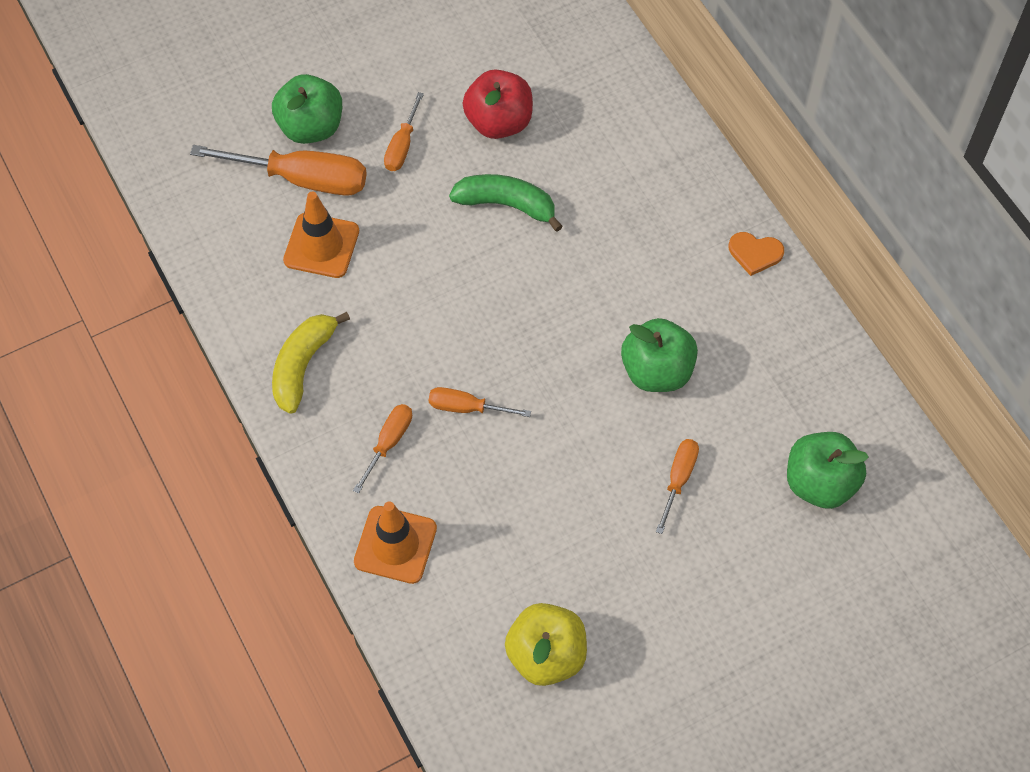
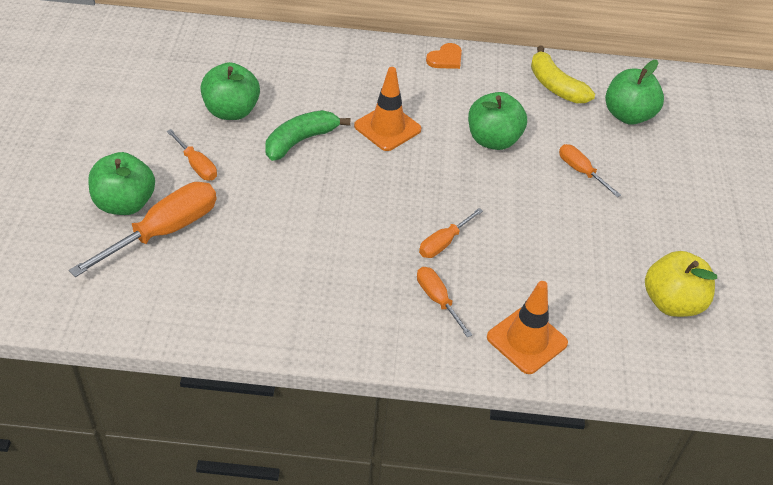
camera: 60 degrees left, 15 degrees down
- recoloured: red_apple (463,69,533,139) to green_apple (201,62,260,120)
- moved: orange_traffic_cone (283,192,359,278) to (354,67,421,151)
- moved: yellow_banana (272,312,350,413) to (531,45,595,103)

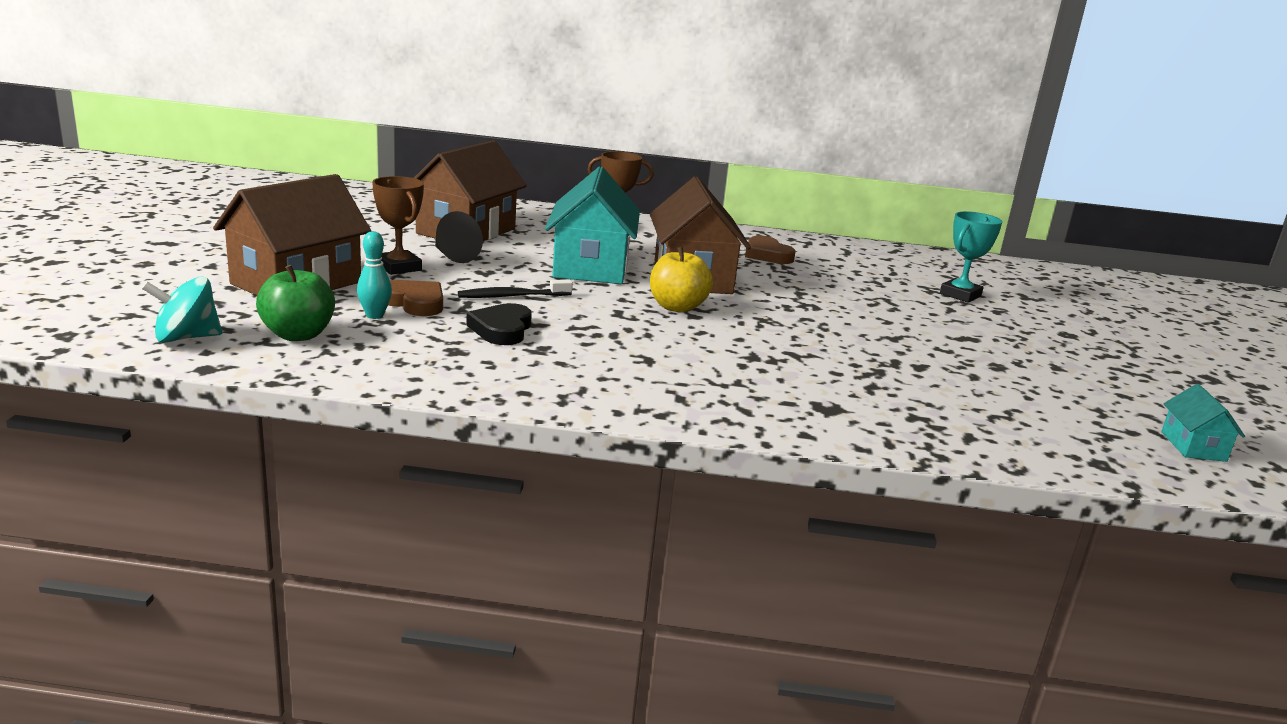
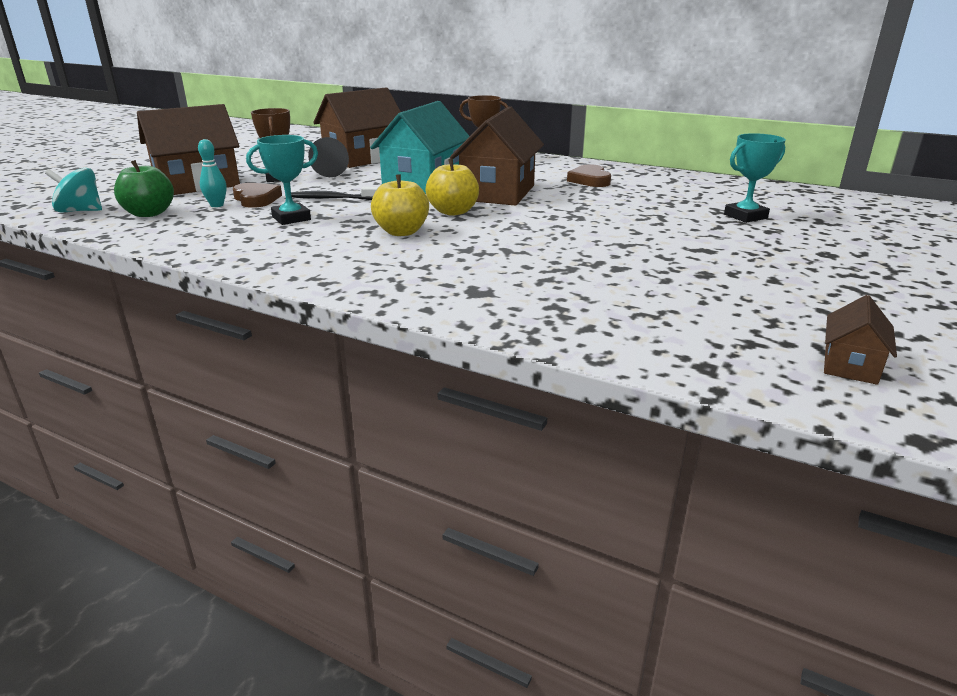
camera: 25 degrees right, 5 degrees up
- replaced: black_heart (466,303,532,345) to turquoise_trophy (246,135,318,225)
- recoloured: turquoise_house (1161,384,1245,462) to brown_house (824,295,897,385)
- added: yellow_apple (371,175,429,236)

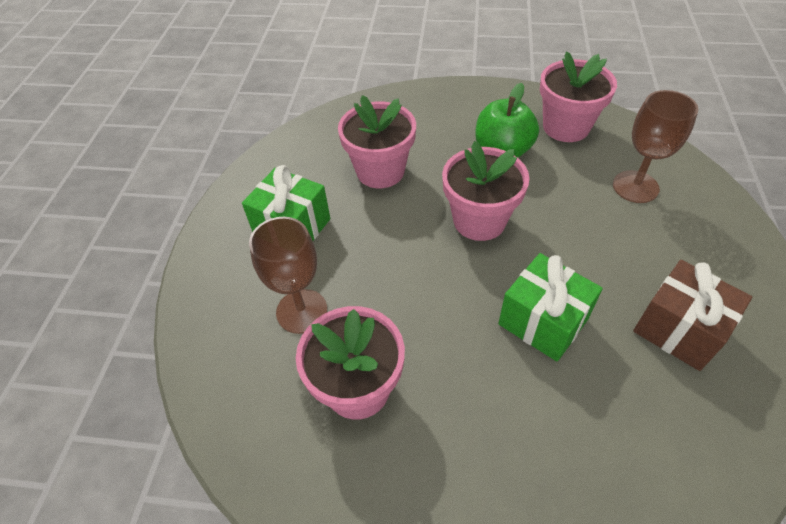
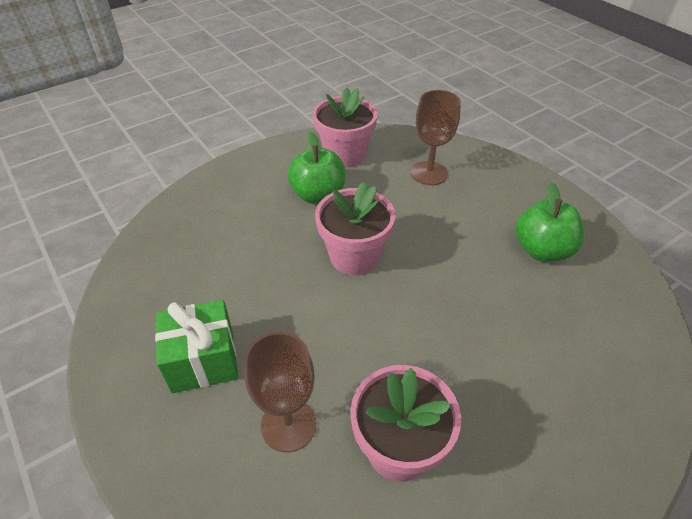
camera: 45 degrees left, 5 degrees down
- removed: pink_flower_pot (338,95,416,188)
- removed: green_gift (498,253,603,362)
- replaced: brown_gift (633,260,752,371) to green_apple (515,182,584,262)

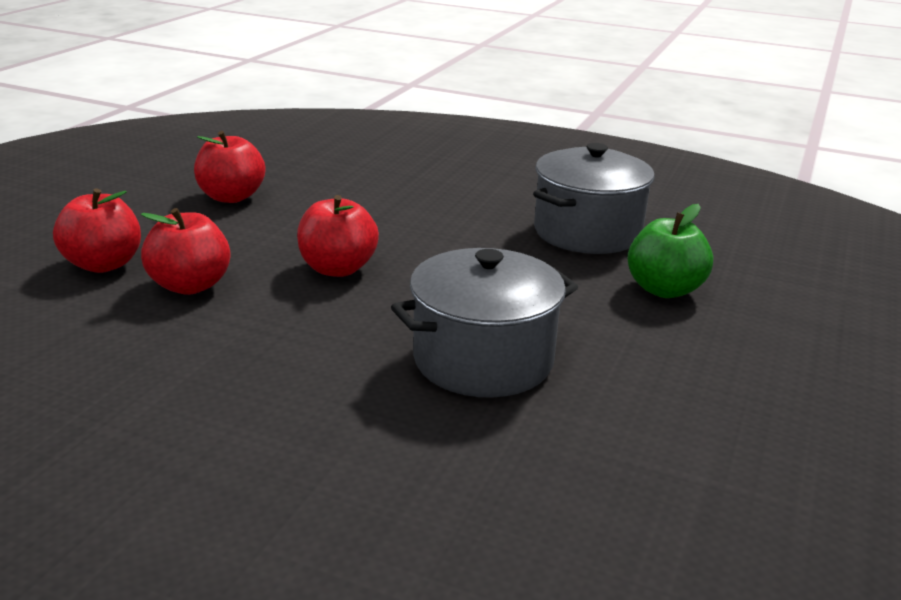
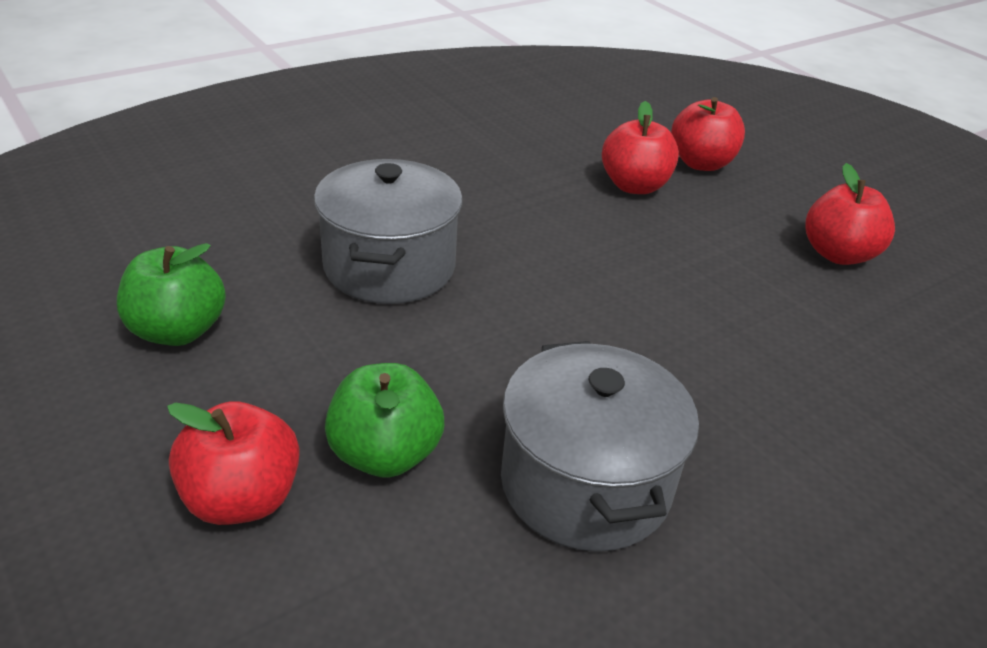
camera: 120 degrees right, 10 degrees up
- moved: red_apple (297,195,379,277) to (167,401,300,525)
- added: green_apple (117,243,226,346)

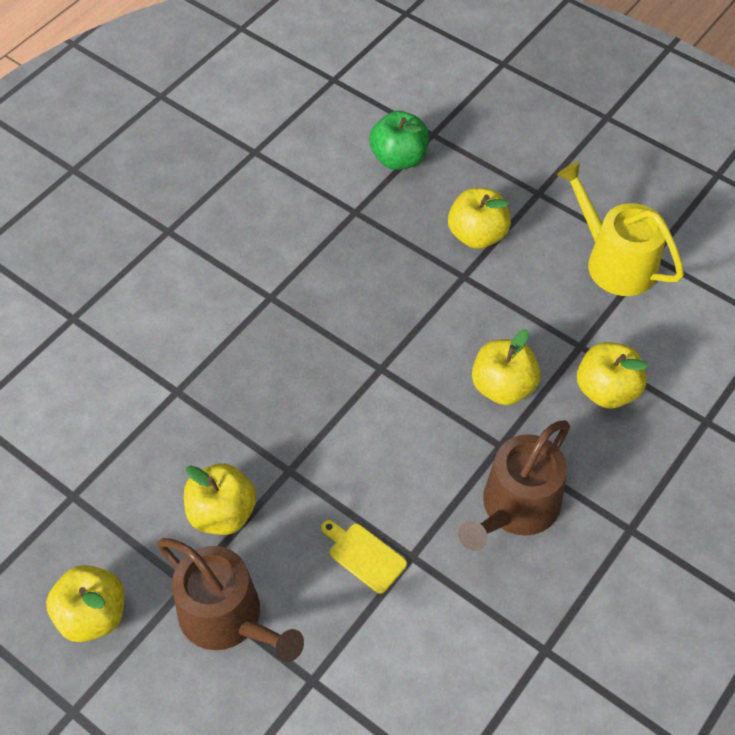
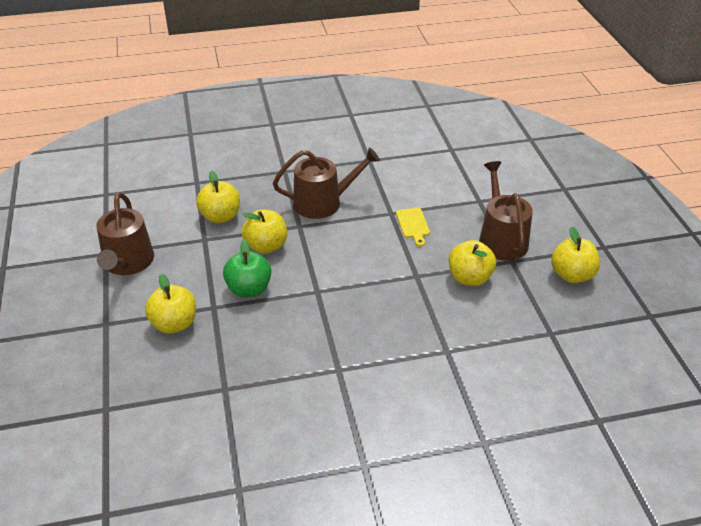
camera: 140 degrees left, 15 degrees down
- moved: green_apple (369,111,429,170) to (223,240,271,297)
- recoloured: yellow_watering_can (557,162,684,296) to brown_watering_can (96,192,154,275)

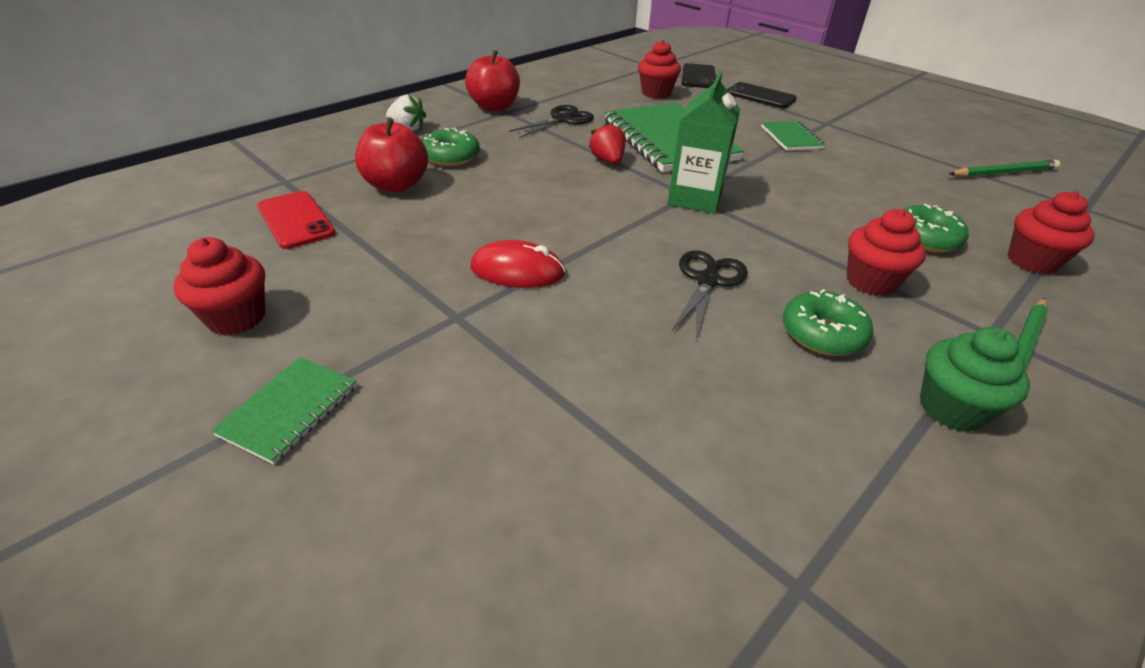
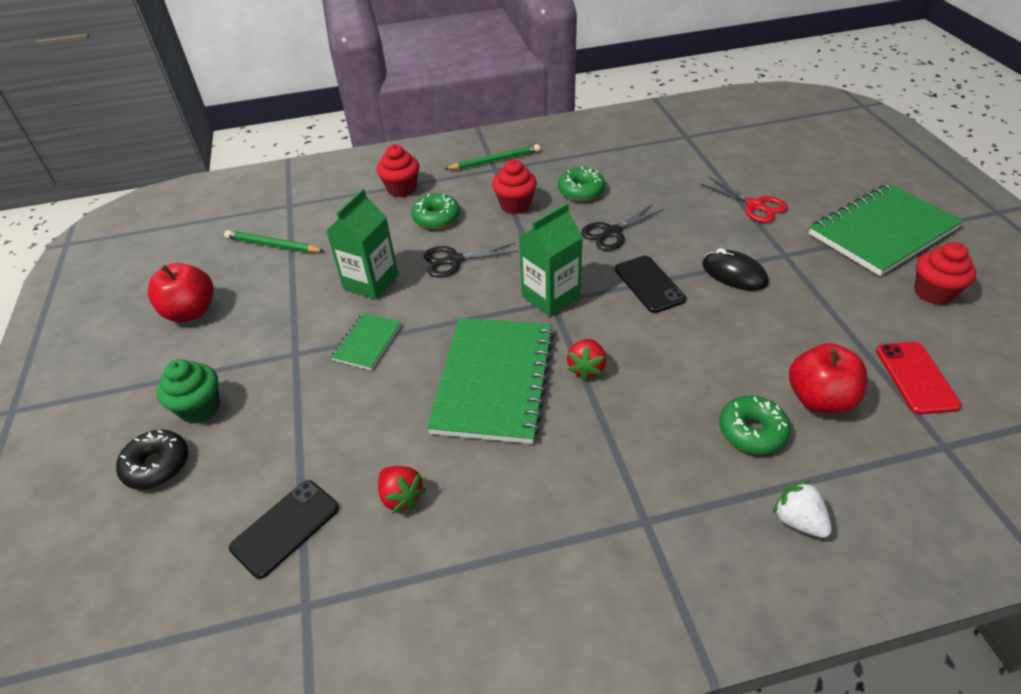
camera: 145 degrees left, 5 degrees up
- replaced: red_cupcake (638,40,681,99) to red_strawberry (378,466,426,514)
- moved: red_apple (465,50,520,112) to (148,263,214,322)
- moved: black_phone (727,82,797,108) to (615,256,686,313)
- moved: black_scissors (509,105,594,138) to (424,243,519,277)
- recoloured: red_mouse (470,240,565,288) to black_mouse (702,248,768,291)
- moved: green_cupcake (920,327,1030,432) to (156,359,220,424)
- resized: green_notebook (211,357,357,464) = (809,183,963,276) x2.12
- added: red_scissors (701,177,788,223)
- added: green_carton (326,188,398,300)
- added: black_donut (116,430,188,490)

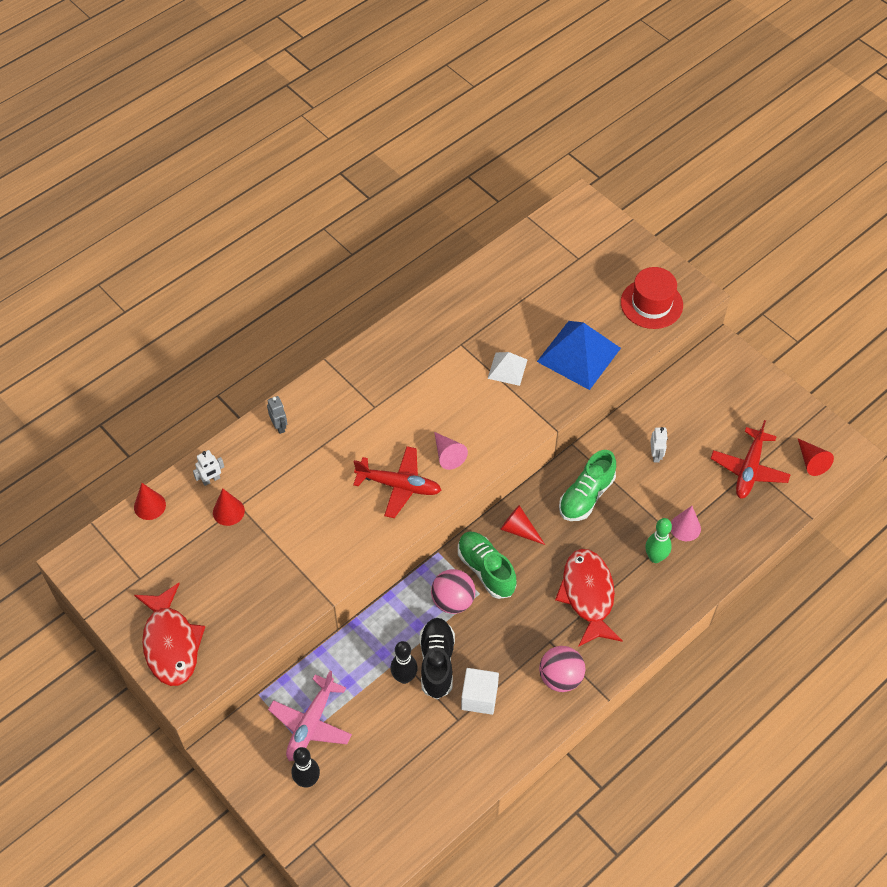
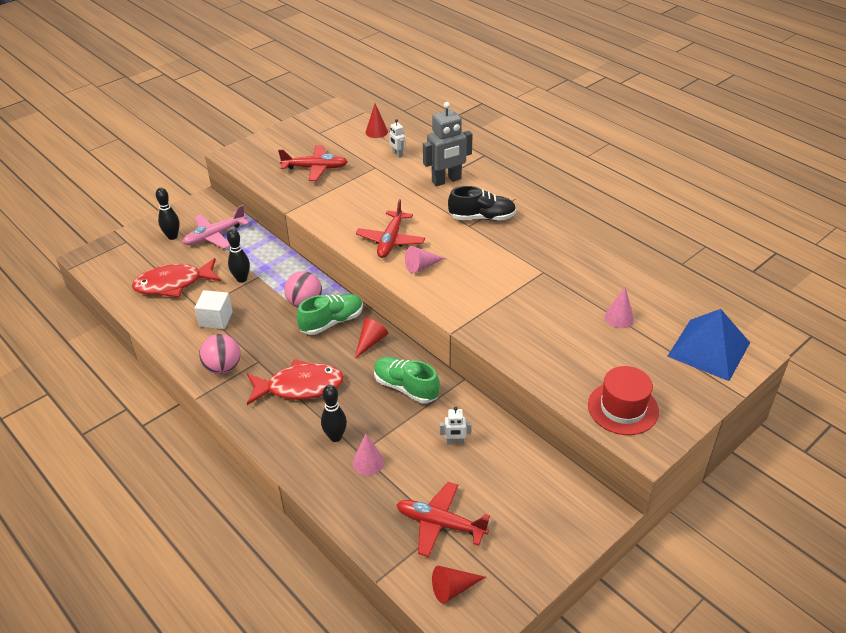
camera: 90 degrees right, 15 degrees down
- moved: blue_pyramid (537,321,621,390) to (667,309,750,381)
- removed: white_pyramid (488,352,528,386)
- resized: grey_robot (267,396,287,434) = (423,102,473,186) x2.12
- removed: red_cone (213,489,245,526)
- recoloured: green_bowling_pin (645,518,672,563) to black_bowling_pin (321,385,347,442)
- moved: red_fish (134,583,205,686) to (132,258,221,297)
- moved: black_shoe (419,618,455,699) to (448,186,516,221)
- turned: pink_plane (268,670,352,761) = (183,205,249,249) 60 degrees counterclockwise
- added: red_plane (278,145,348,181)
- added: pink_cone (604,287,634,328)

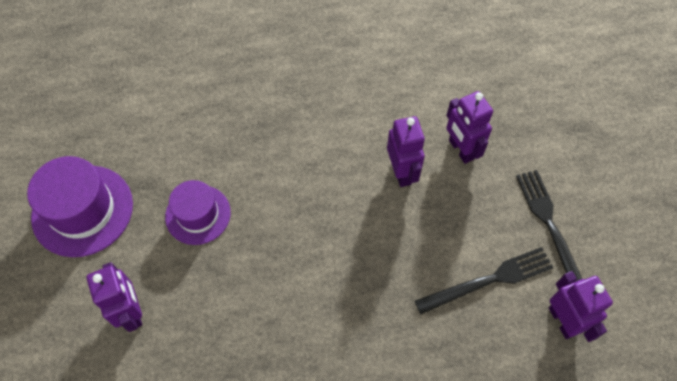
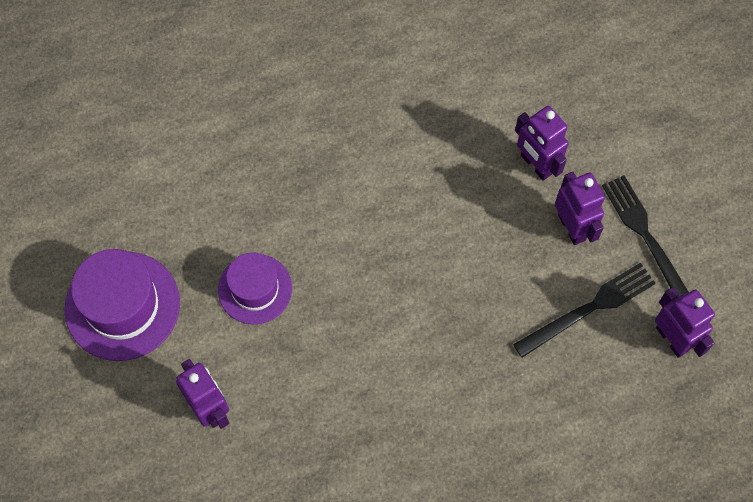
camera: 10 degrees left, 5 degrees up
- moved: purple_robot (387,116,425,187) to (555,172,605,245)

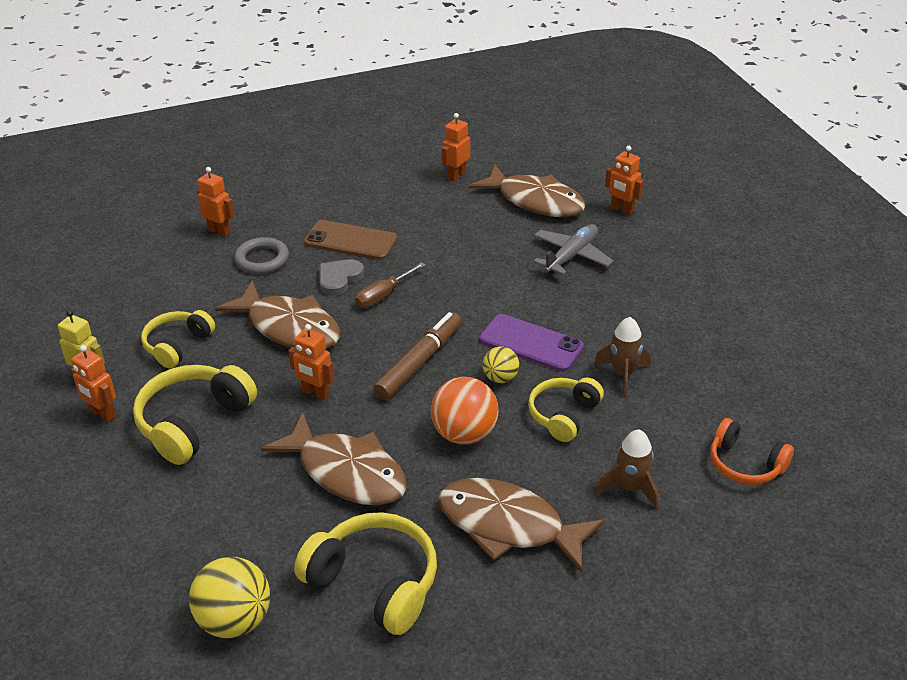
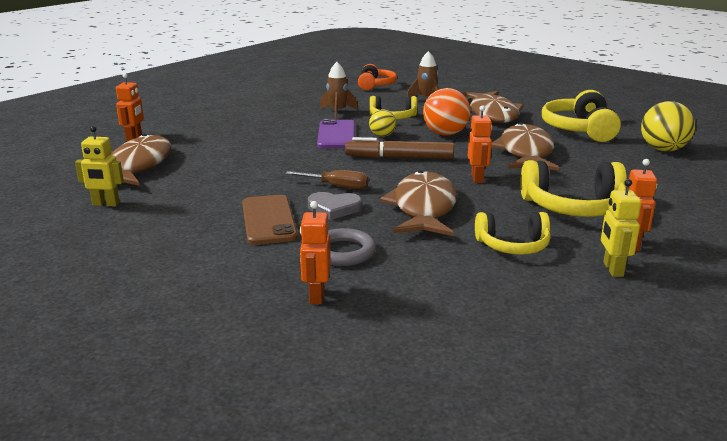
camera: 120 degrees left, 15 degrees down
- recoloured: orange_robot (442,113,470,181) to yellow_robot (75,126,124,206)
- removed: grey_plane (533,224,613,275)

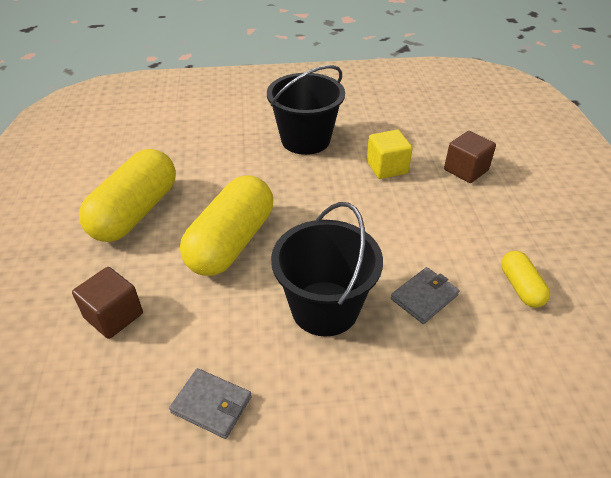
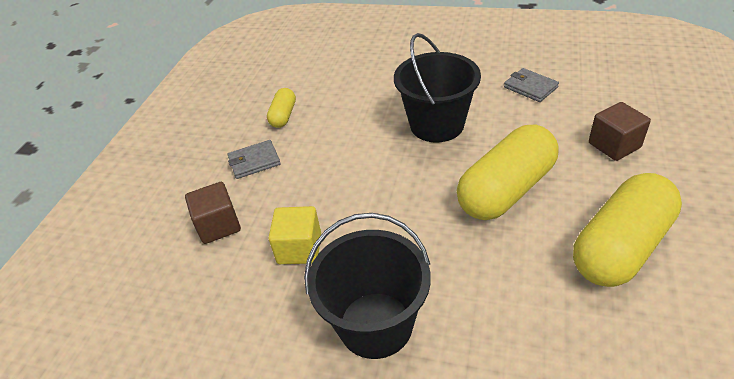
camera: 155 degrees left, 0 degrees up
- moved: grey_wallet (391,267,459,324) to (228,140,281,179)

